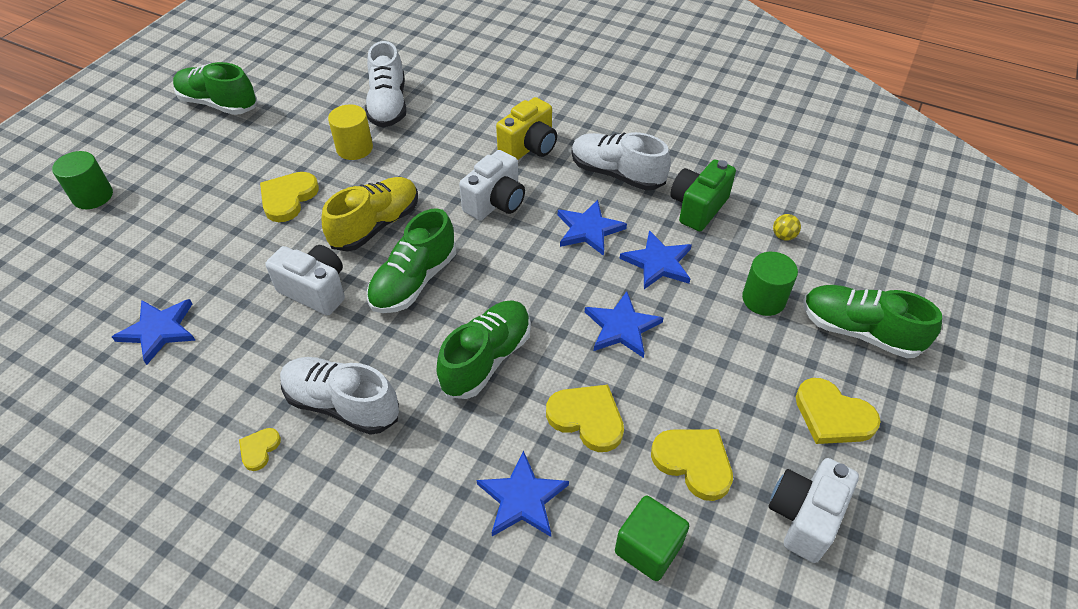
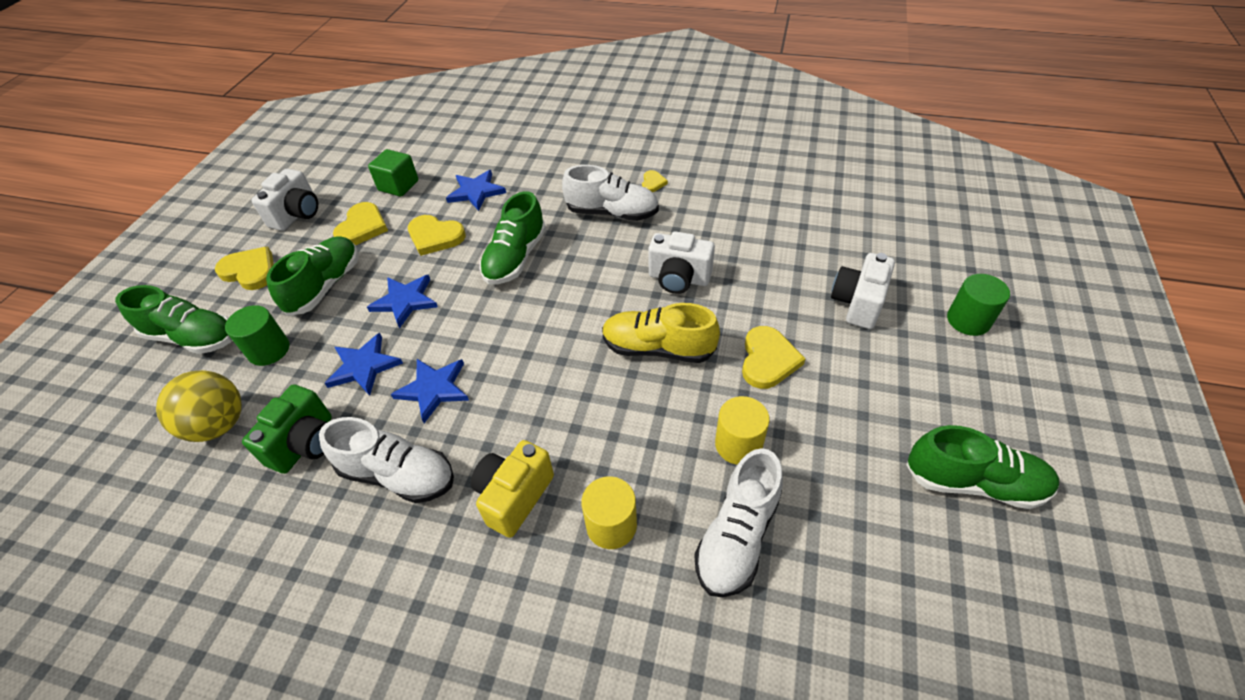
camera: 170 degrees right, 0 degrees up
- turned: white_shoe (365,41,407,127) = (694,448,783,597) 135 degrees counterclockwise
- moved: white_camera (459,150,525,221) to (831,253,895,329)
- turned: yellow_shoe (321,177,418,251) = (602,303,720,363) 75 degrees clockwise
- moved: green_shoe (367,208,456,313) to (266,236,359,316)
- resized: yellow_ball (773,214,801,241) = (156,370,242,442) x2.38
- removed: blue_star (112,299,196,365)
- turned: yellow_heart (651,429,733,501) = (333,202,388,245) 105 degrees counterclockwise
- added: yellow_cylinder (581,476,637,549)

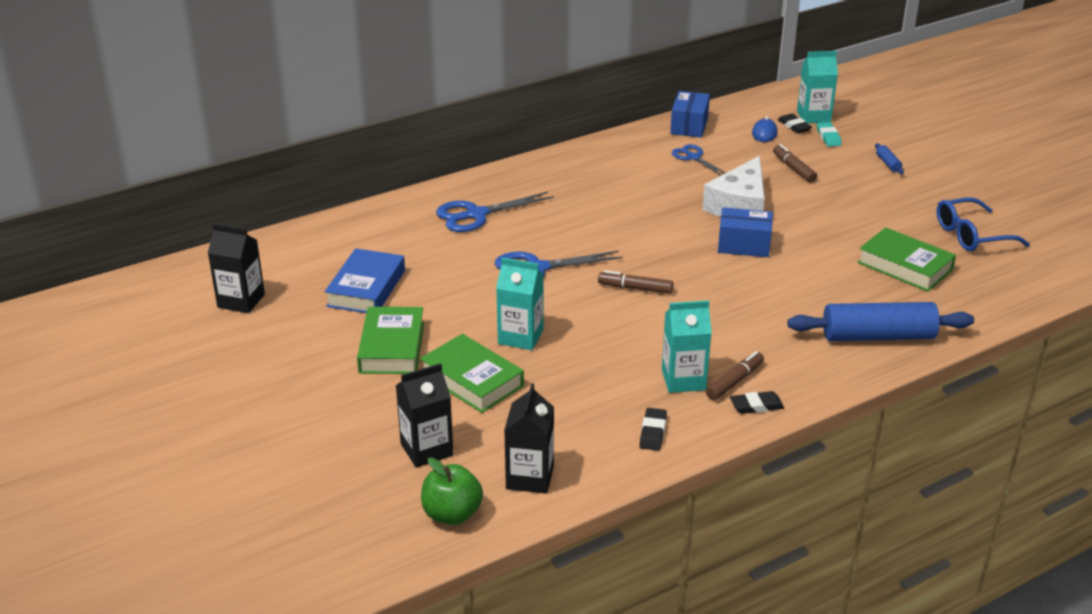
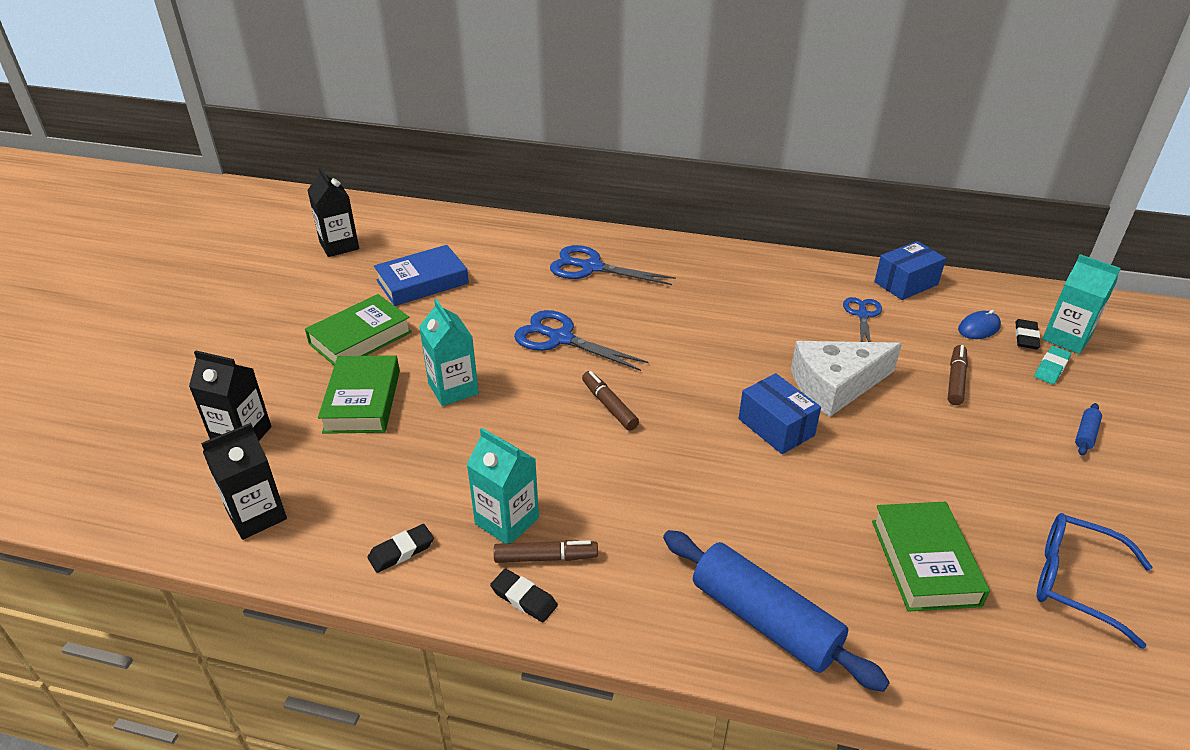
camera: 45 degrees right, 5 degrees up
- removed: green_apple (421,458,483,525)

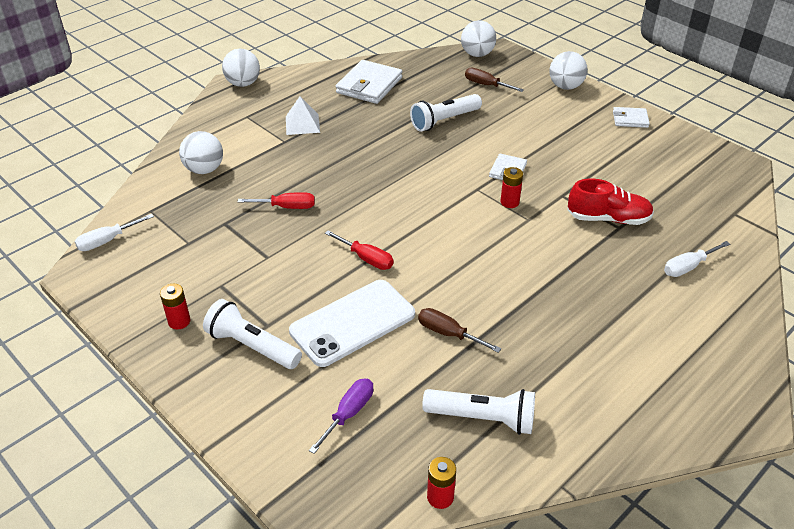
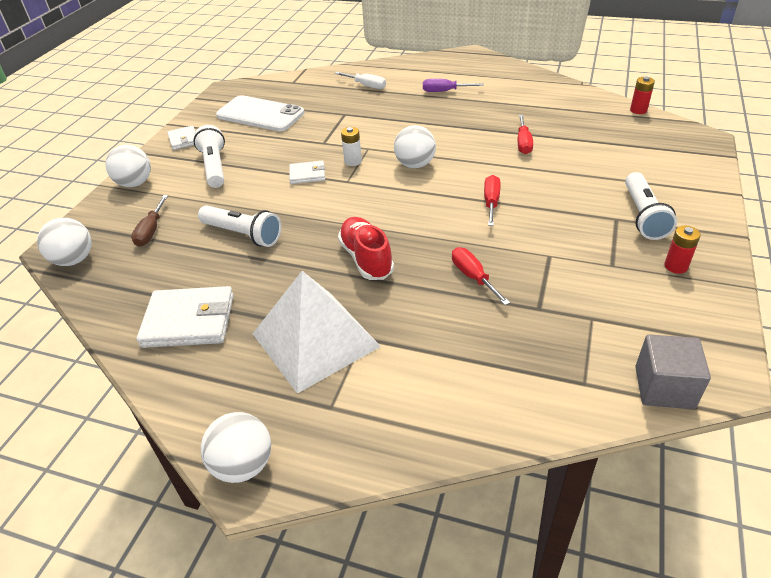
camera: 115 degrees left, 0 degrees up
- resized: white_pyramid (286,96,320,135) = (253,271,381,394) x2.00
- moved: white_ball (179,131,223,174) to (394,125,436,168)
- recoloured: red_battery (500,167,523,208) to white_battery (341,127,362,166)
- moved: red_shoe (567,179,654,225) to (338,217,394,280)
- replaced: white_screwdriver (74,214,154,251) to grey_cube (635,334,711,409)
- moved: white_phone (289,280,415,367) to (216,95,304,131)
- recoloured: brown_screwdriver (418,308,501,353) to red_screwdriver (518,115,533,154)
- moved: purple_screwdriver (309,378,373,454) to (423,79,484,92)
- moved: white_flashlight (422,389,535,435) to (193,125,225,188)

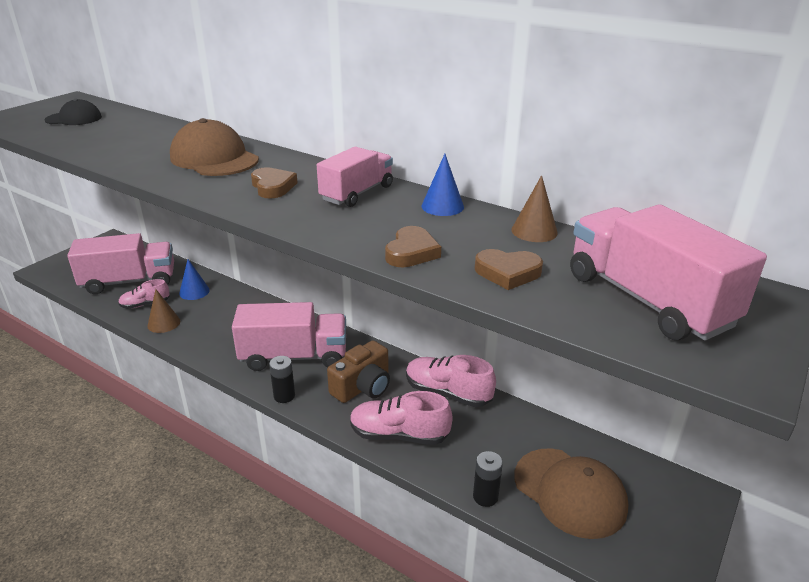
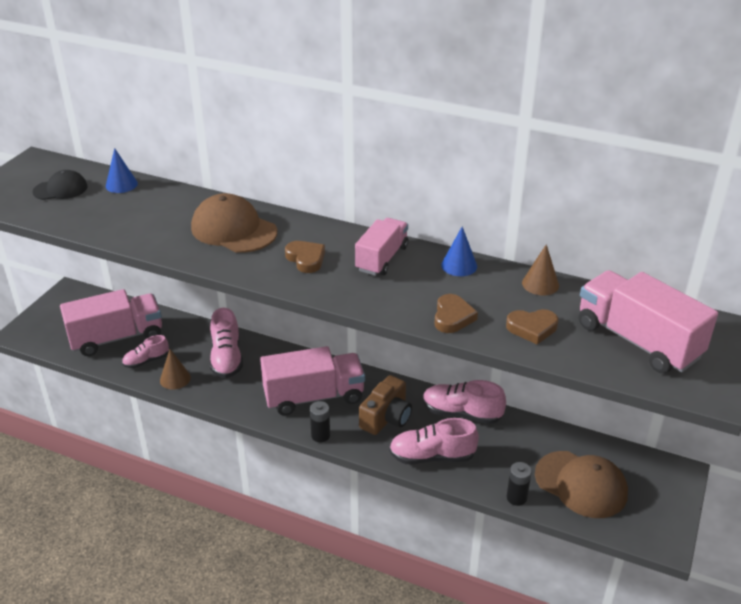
camera: 10 degrees left, 5 degrees up
- moved: blue_cone (179,259,210,300) to (106,148,138,193)
- added: pink_shoe (210,308,243,378)

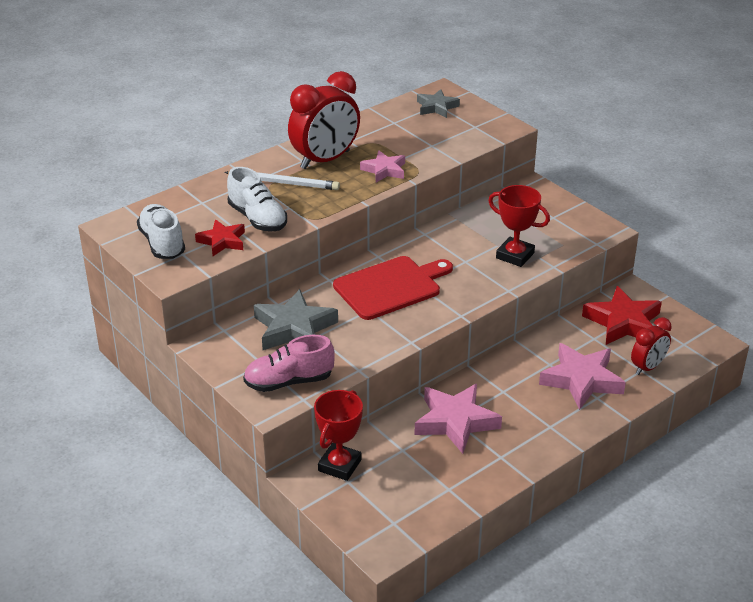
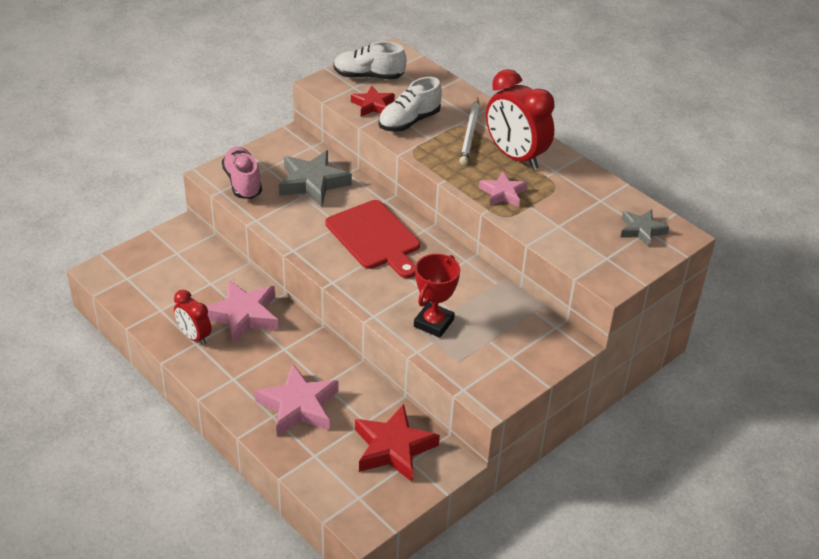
camera: 85 degrees right, 5 degrees up
- turned: white_shoe (137,204,185,259) = (333,41,407,79) 150 degrees counterclockwise
- moved: red_clock (631,317,672,375) to (174,290,212,346)
- removed: red_trophy (314,390,363,481)

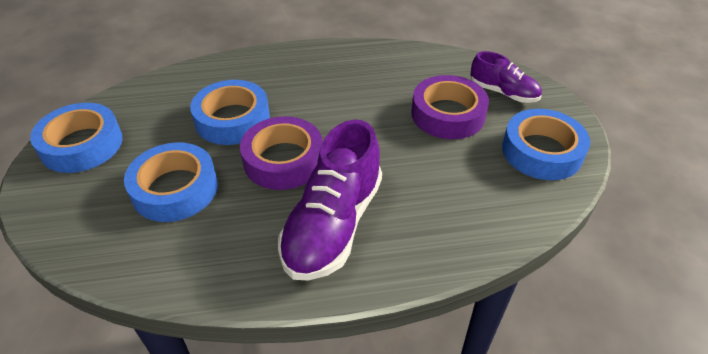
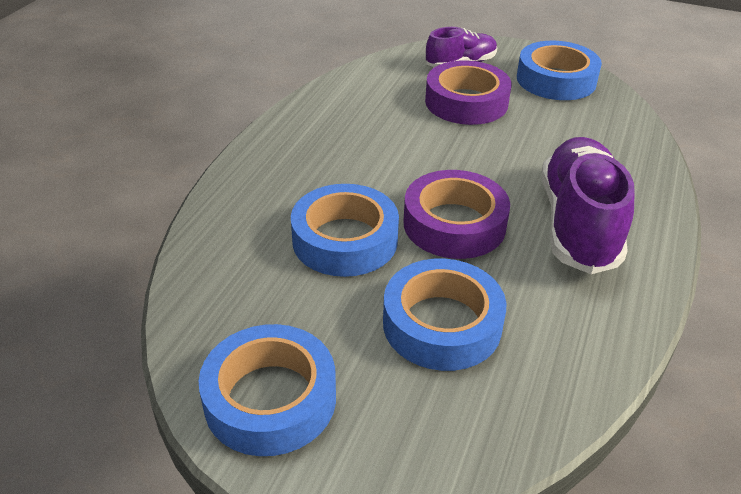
camera: 60 degrees left, 5 degrees down
- turned: purple_shoe (278,120,382,281) = (542,137,635,274) 135 degrees counterclockwise

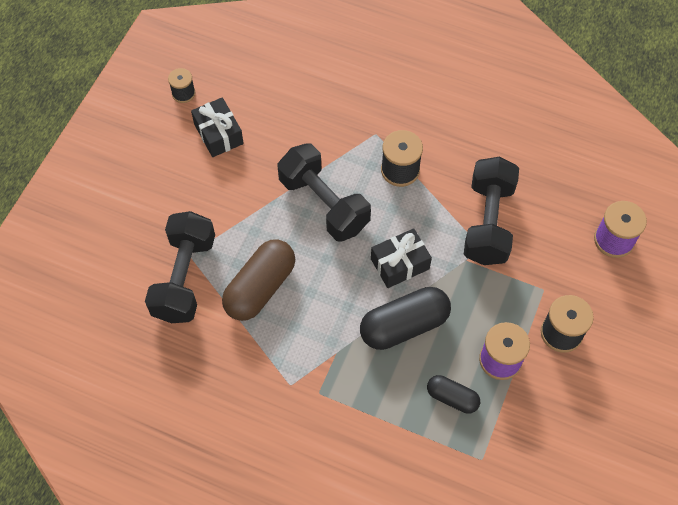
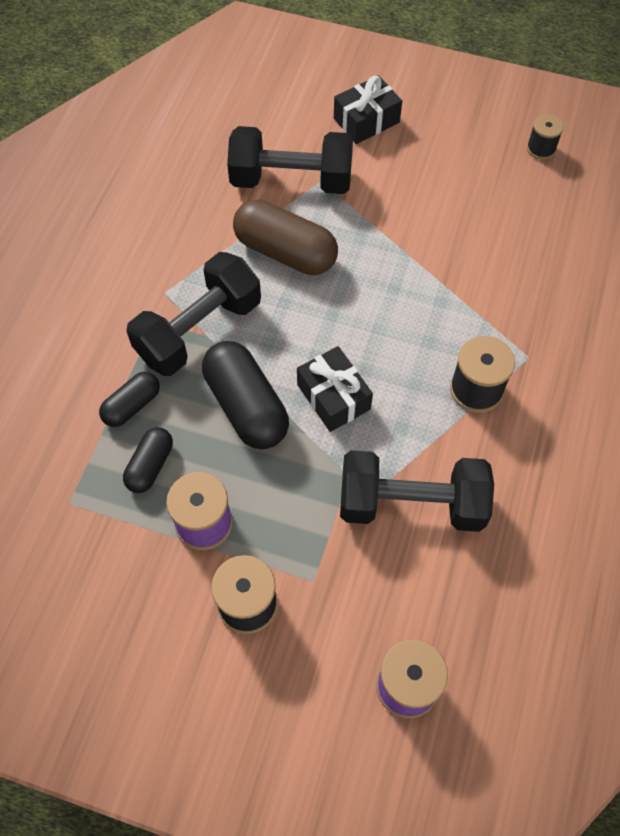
camera: 85 degrees right, 0 degrees up
- moved: black_gift (191,97,244,157) to (334,75,402,144)
- moved: black_dumbbell (277,143,371,242) to (126,252,261,376)
- added: black_capsule (99,372,160,427)

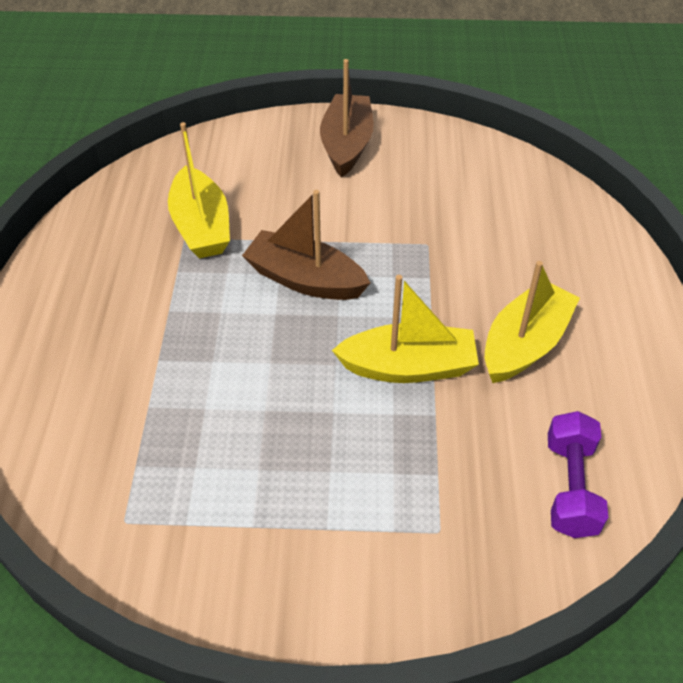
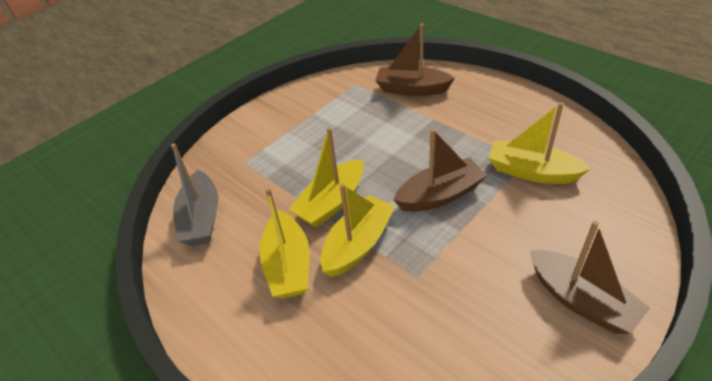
camera: 135 degrees right, 5 degrees down
- replaced: purple_dumbbell (548,411,608,538) to grey_boat (171,143,218,246)
- added: brown_boat (375,24,455,96)
- added: yellow_boat (320,184,395,277)

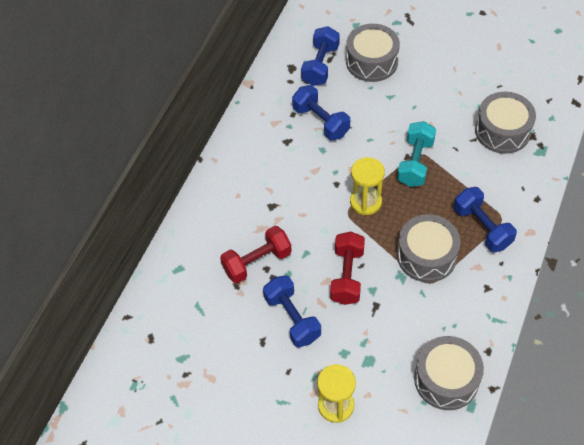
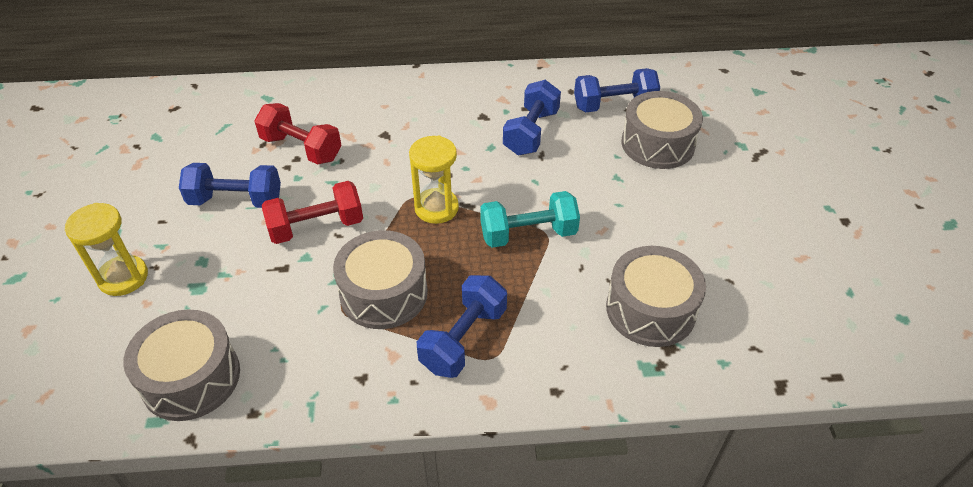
camera: 60 degrees right, 10 degrees down
- turned: blue_dumbbell (263,275,321,348) = (179,163,281,208) 60 degrees clockwise

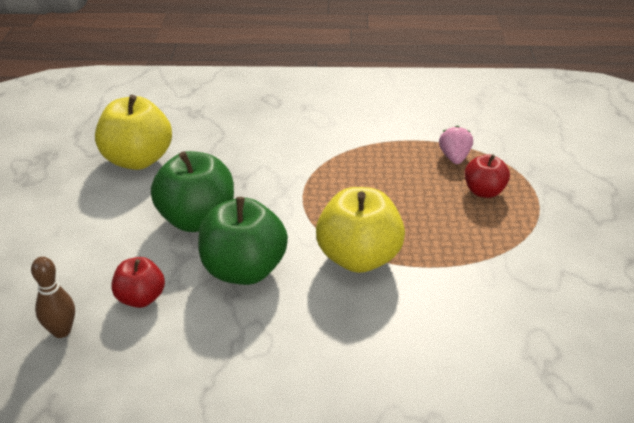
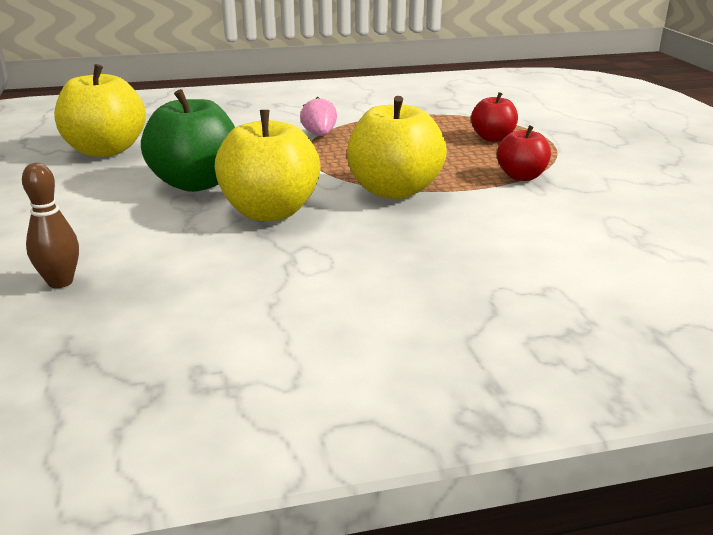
camera: 15 degrees left, 10 degrees down
- moved: pink_strawberry (439,126,473,164) to (300,97,337,136)
- recoloured: green_apple (198,197,288,285) to yellow_apple (215,110,321,221)
- moved: red_apple (111,257,165,308) to (497,125,551,181)

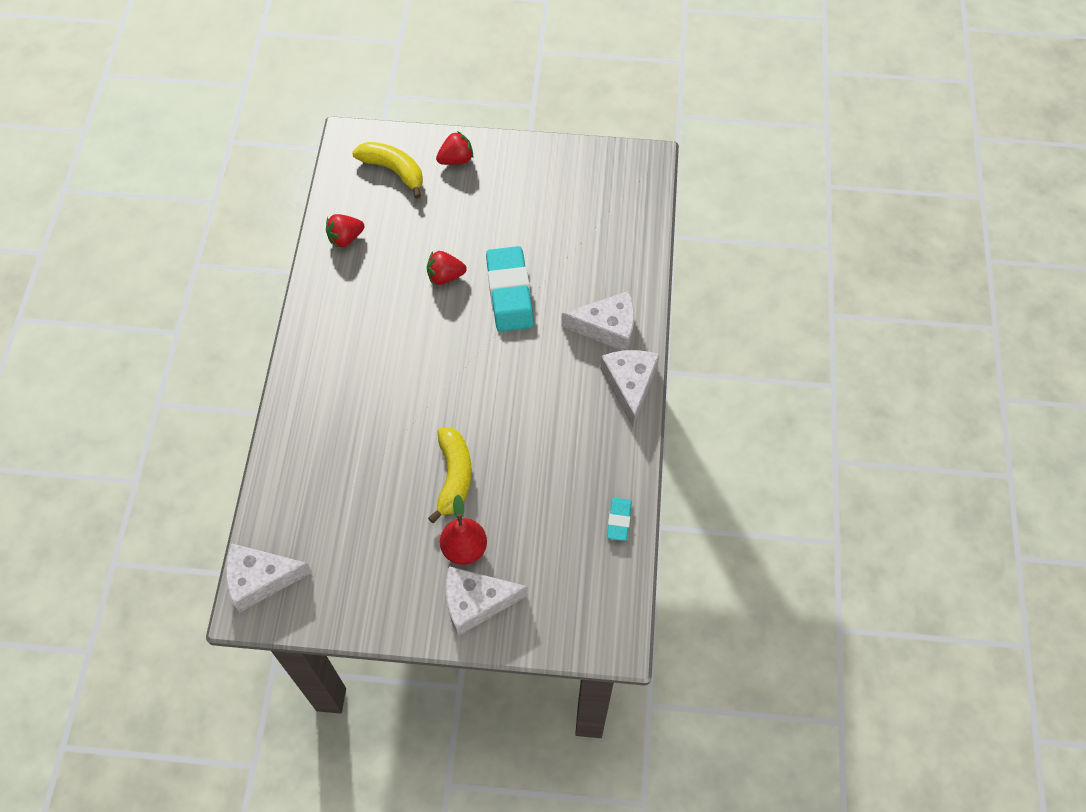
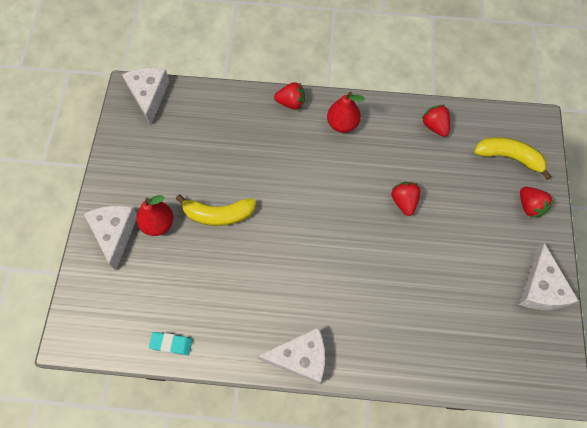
camera: 90 degrees right, 5 degrees up
- turned: yellow_banana (352,142,423,199) = (474,137,552,180) 105 degrees counterclockwise
- removed: turquoise_eraser (486,246,534,332)
- moved: white_cheese (561,291,634,351) to (518,243,579,310)
- added: red_strawberry (274,82,305,110)
- added: red_pear (327,92,365,133)

